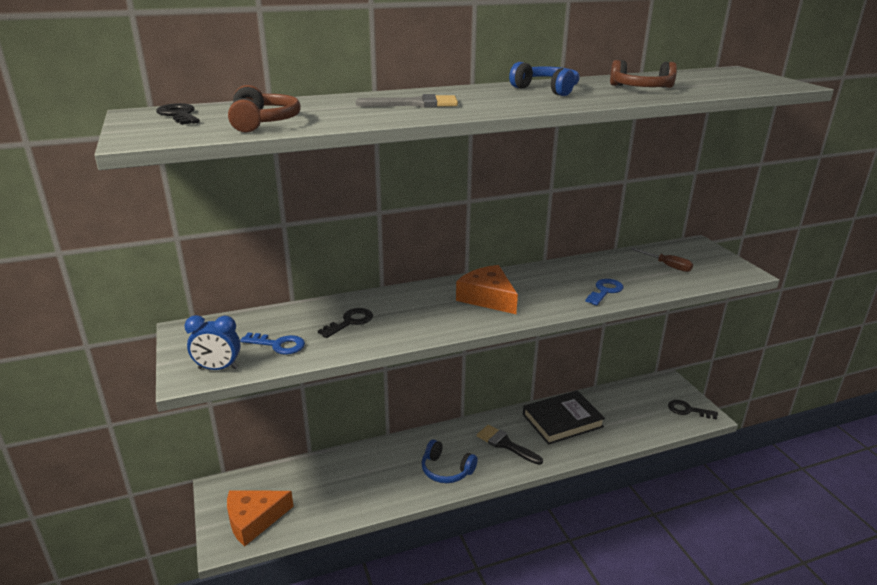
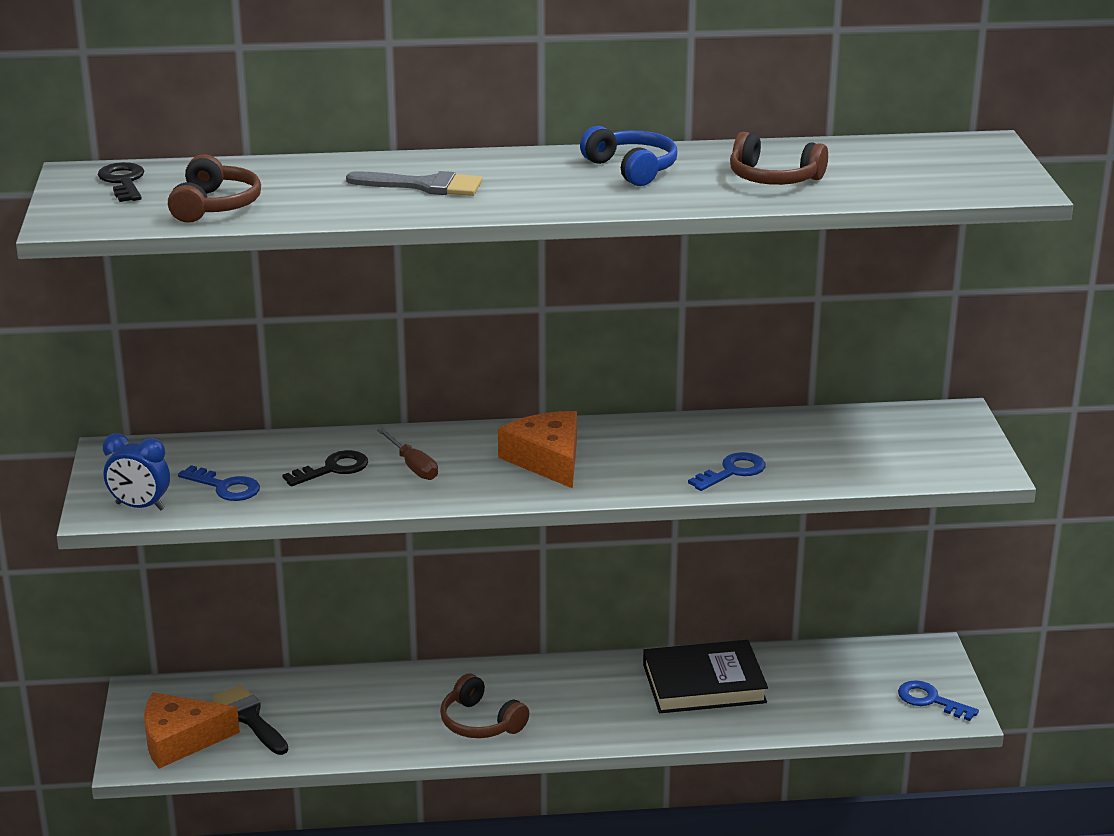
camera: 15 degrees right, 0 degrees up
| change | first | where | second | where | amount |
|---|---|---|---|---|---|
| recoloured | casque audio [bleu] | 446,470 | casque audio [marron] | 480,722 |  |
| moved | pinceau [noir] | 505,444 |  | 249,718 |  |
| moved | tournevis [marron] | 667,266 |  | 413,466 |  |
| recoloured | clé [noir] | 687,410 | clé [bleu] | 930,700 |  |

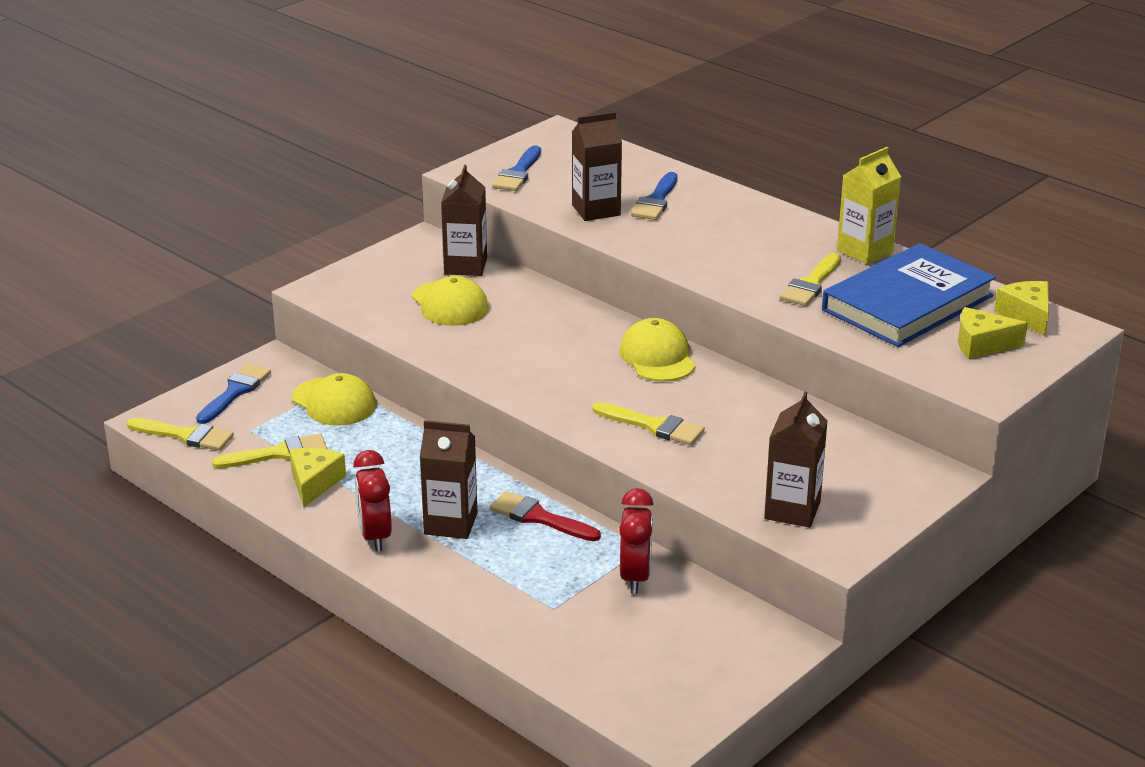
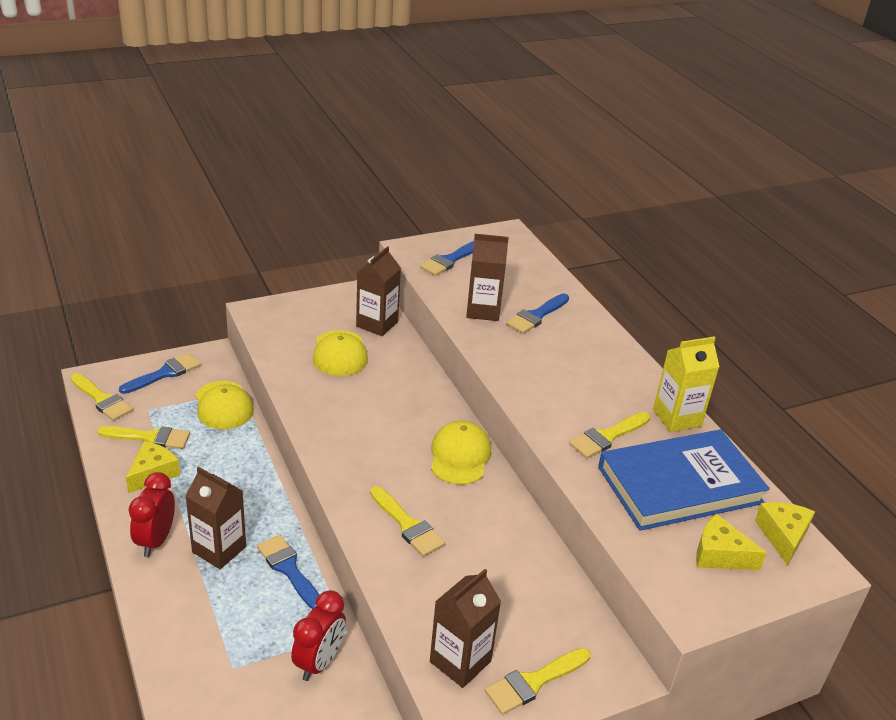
camera: 20 degrees right, 5 degrees up
| change | first | where | second | where | amount |
|---|---|---|---|---|---|
| recoloured | pinceau [rouge] | 539,518 | pinceau [bleu] | 288,569 |  |
| added |  |  | pinceau [jaune] | 533,682 |  |

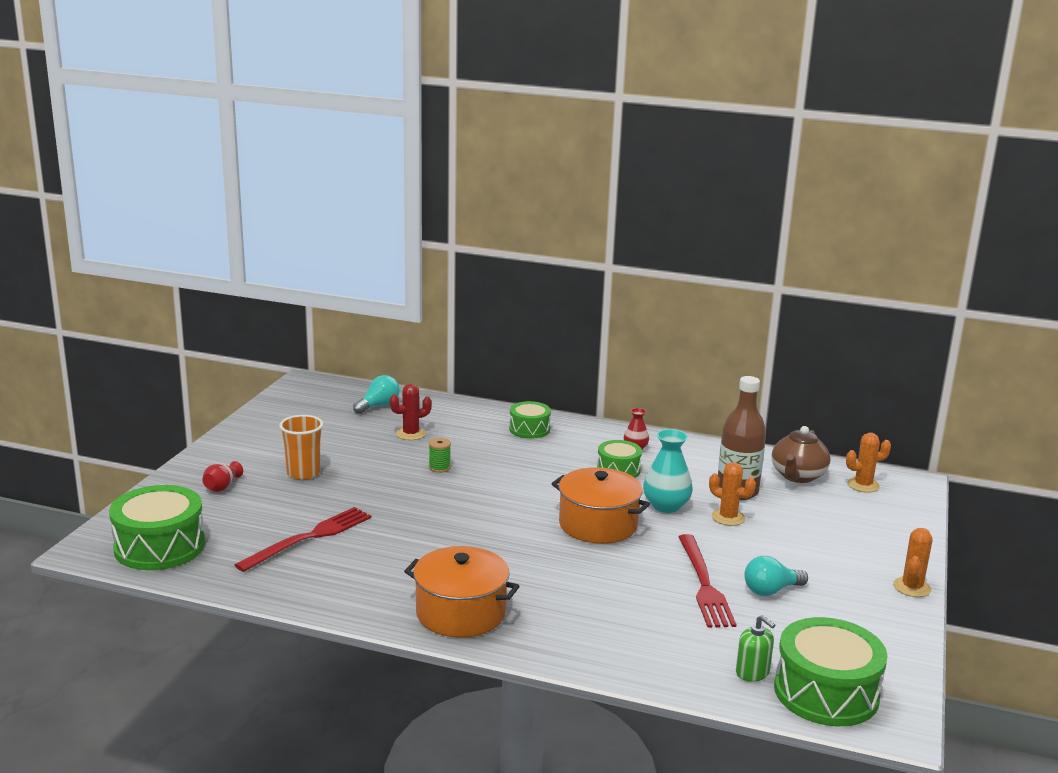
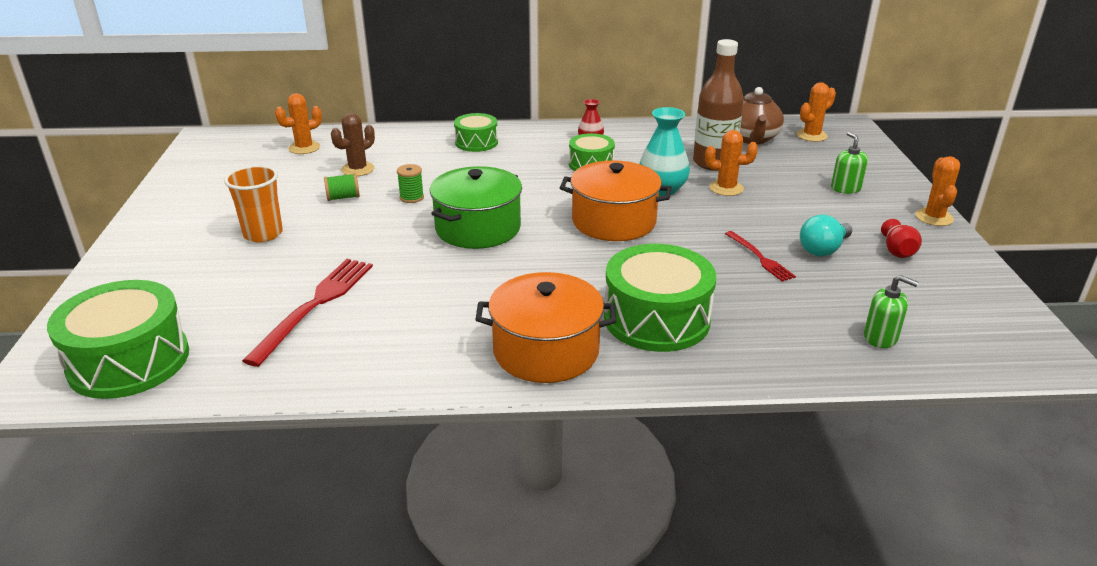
camera: 20 degrees left, 10 degrees up
| change | first | where | second | where | amount |
|---|---|---|---|---|---|
| moved | vase [rouge] | 222,487 |  | 897,250 |  |
| replaced | ampoule [turquoise] | 379,406 | cactus [orange] | 304,148 |  |
| recoloured | cactus [rouge] | 411,434 | cactus [marron] | 357,169 |  |
| resized | fourchette [rouge] | 704,584 |  | 759,258 | x0.57 |
| moved | tambour [vert] | 826,692 |  | 656,319 |  |
| added |  |  | bobine [vert] | 343,197 |  |
| added |  |  | marmite [vert] | 478,228 |  |
| added |  |  | distributeur de savon [vert] | 845,188 |  |

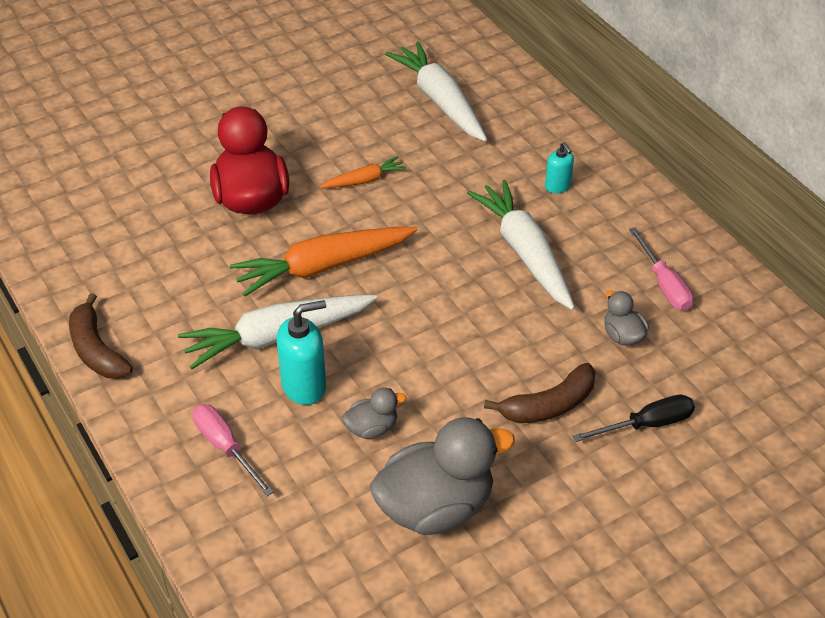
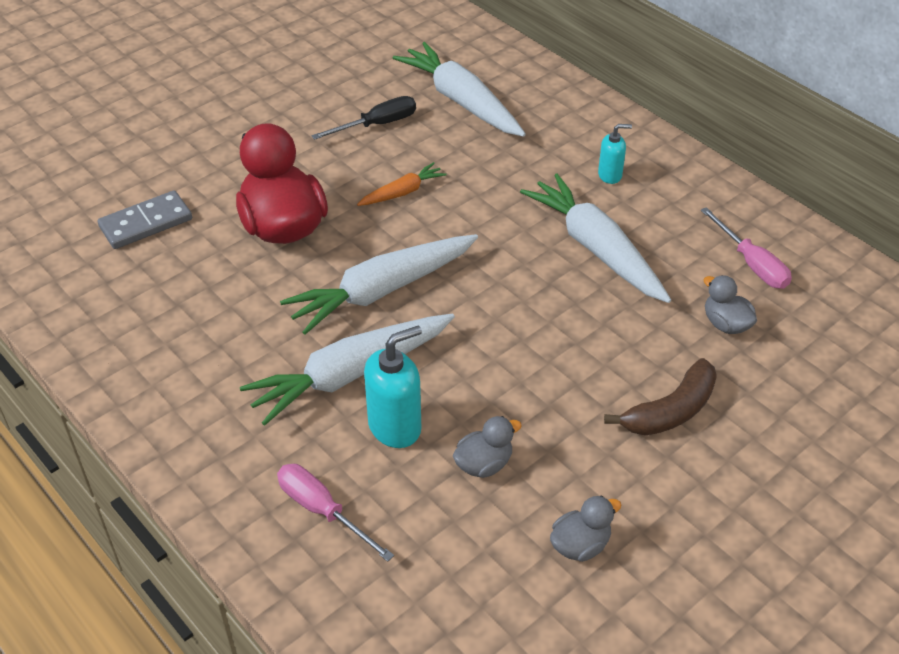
camera: 10 degrees left, 0 degrees up
| change | first | where | second | where | amount |
|---|---|---|---|---|---|
| removed | banane [marron] | 96,350 |  |  |  |
| recoloured | carotte [orange] | 322,267 | carotte [blanc] | 381,291 |  |
| resized | canard [gris] | 436,507 |  | 580,545 | x0.47 |
| turned | distributeur de savon [turquoise] | 558,186 |  | 610,175 | 60 degrees counterclockwise |
| moved | tournevis [noir] | 647,424 |  | 377,125 |  |
| added |  |  | domino [gris] | 146,223 |  |

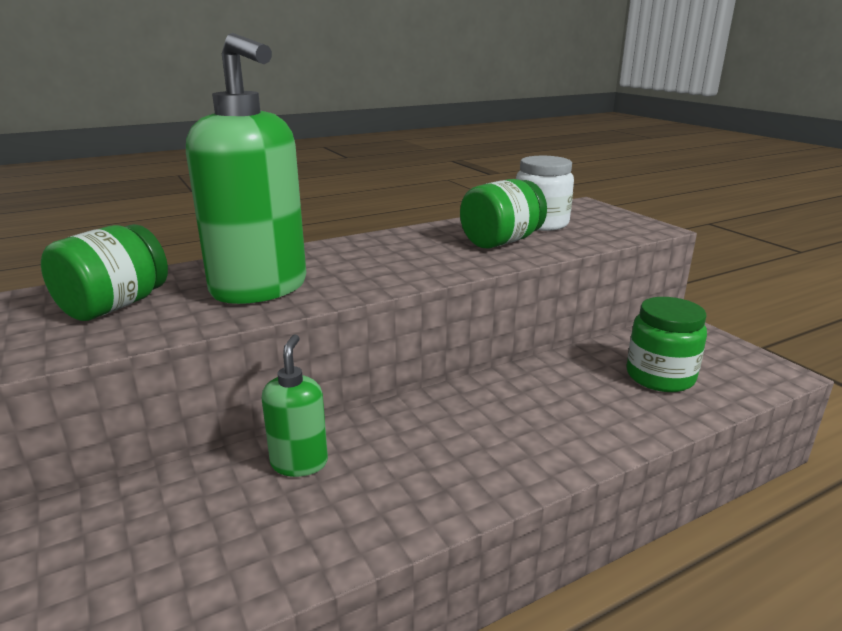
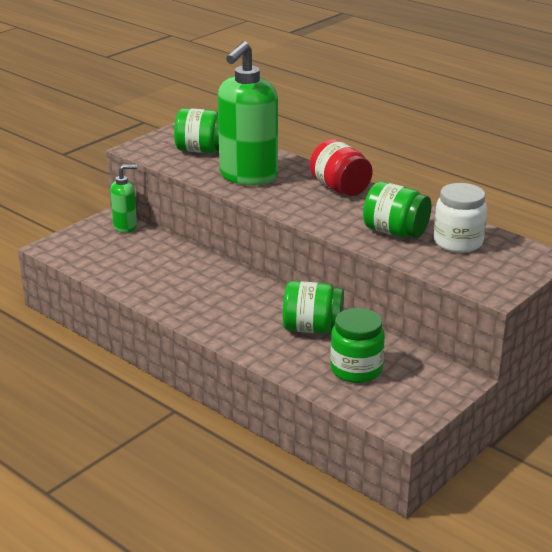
camera: 70 degrees right, 5 degrees up
| change | first | where | second | where | amount |
|---|---|---|---|---|---|
| moved | distributeur de savon [vert] | 299,463 |  | 125,227 |  |
| added |  |  | bocal [vert] | 312,328 |  |
| added |  |  | bocal [rouge] | 340,188 |  |

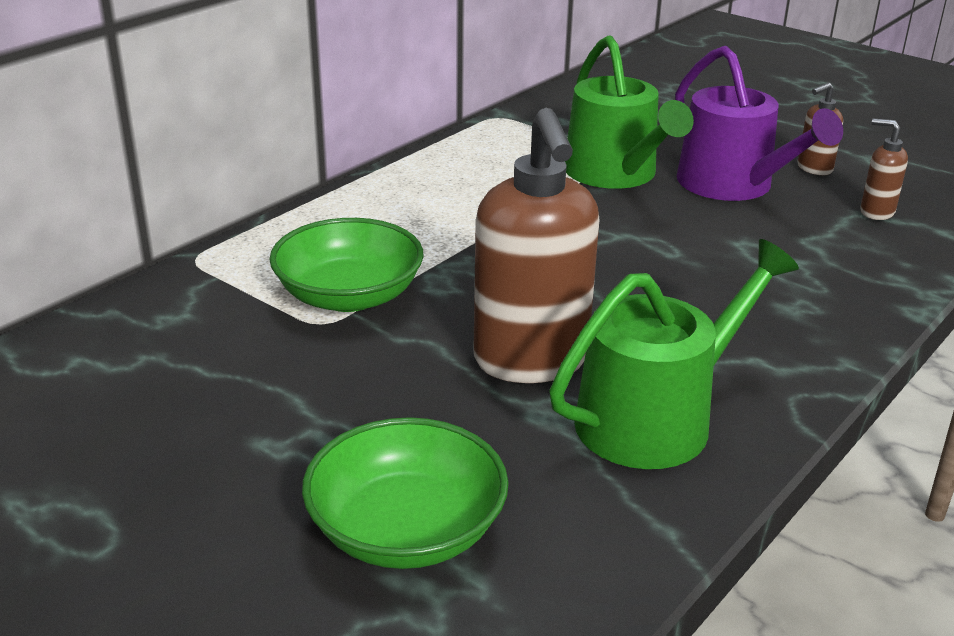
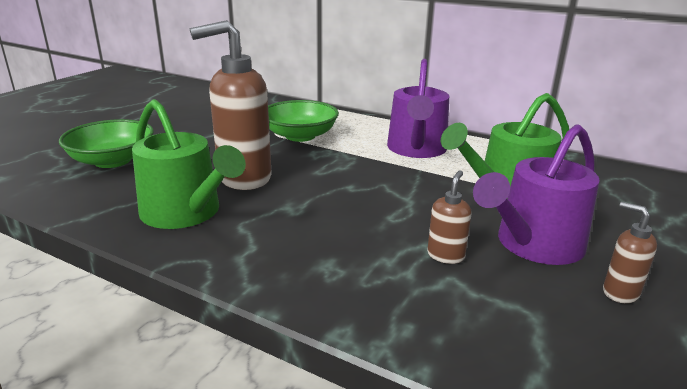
camera: 80 degrees right, 5 degrees down
| change | first | where | second | where | amount |
|---|---|---|---|---|---|
| moved | distributeur de savon [marron] | 876,212 |  | 445,255 |  |
| added |  |  | arrosoir [violet] | 416,149 |  |

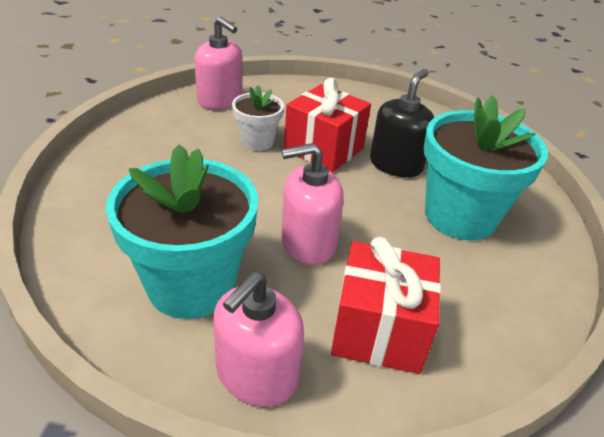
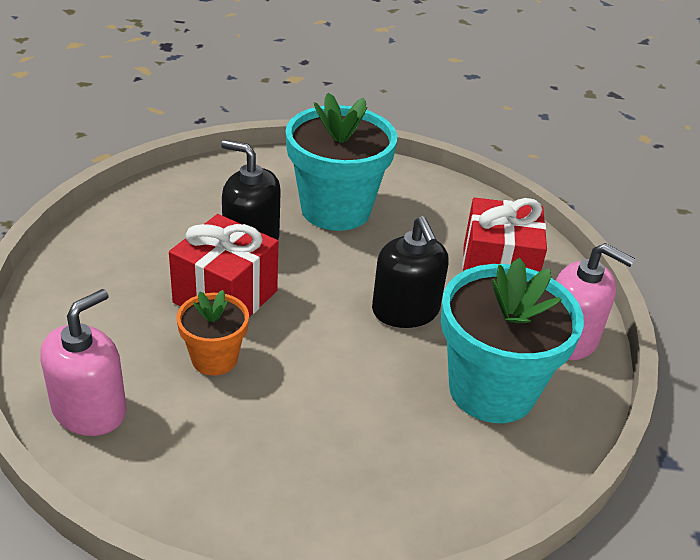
camera: 95 degrees left, 0 degrees up
| change | first | where | second | where | amount |
|---|---|---|---|---|---|
| recoloured | pot de fleurs [blanc] | 257,141 | pot de fleurs [orange] | 214,358 |  |
| recoloured | distributeur de savon [rose] | 308,243 | distributeur de savon [noir] | 405,311 |  |

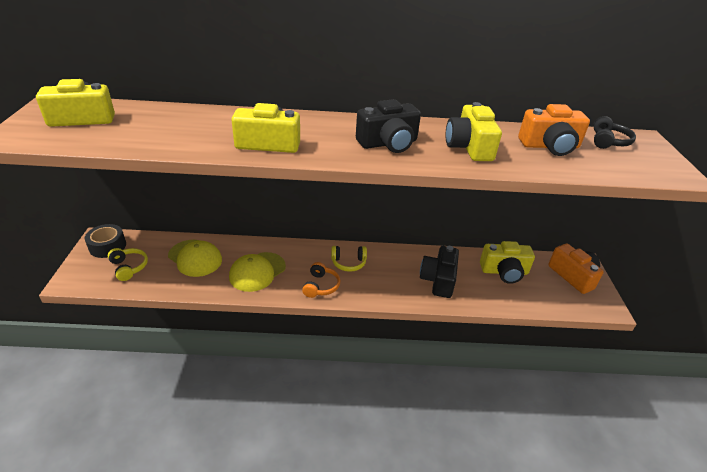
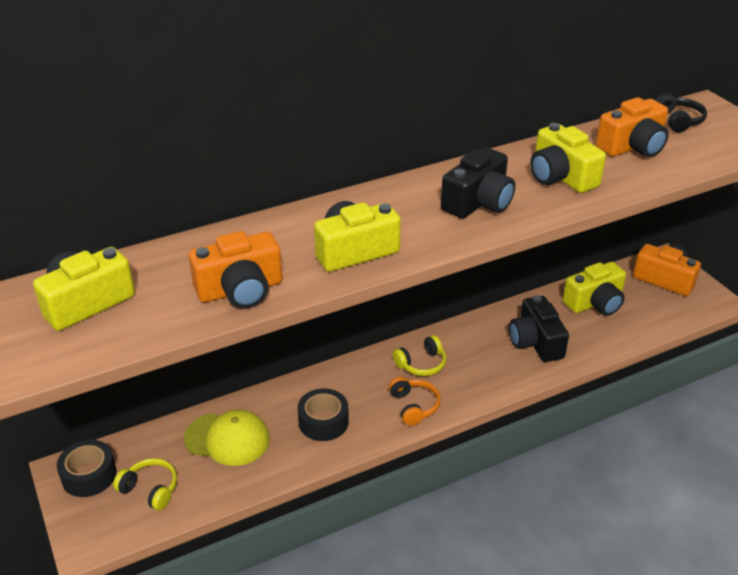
camera: 25 degrees left, 0 degrees up
| change | first | where | second | where | amount |
|---|---|---|---|---|---|
| replaced | casquette [jaune] | 257,272 | ruban adhésif [noir] | 323,422 |  |
| added |  |  | appareil photo [orange] | 240,290 |  |

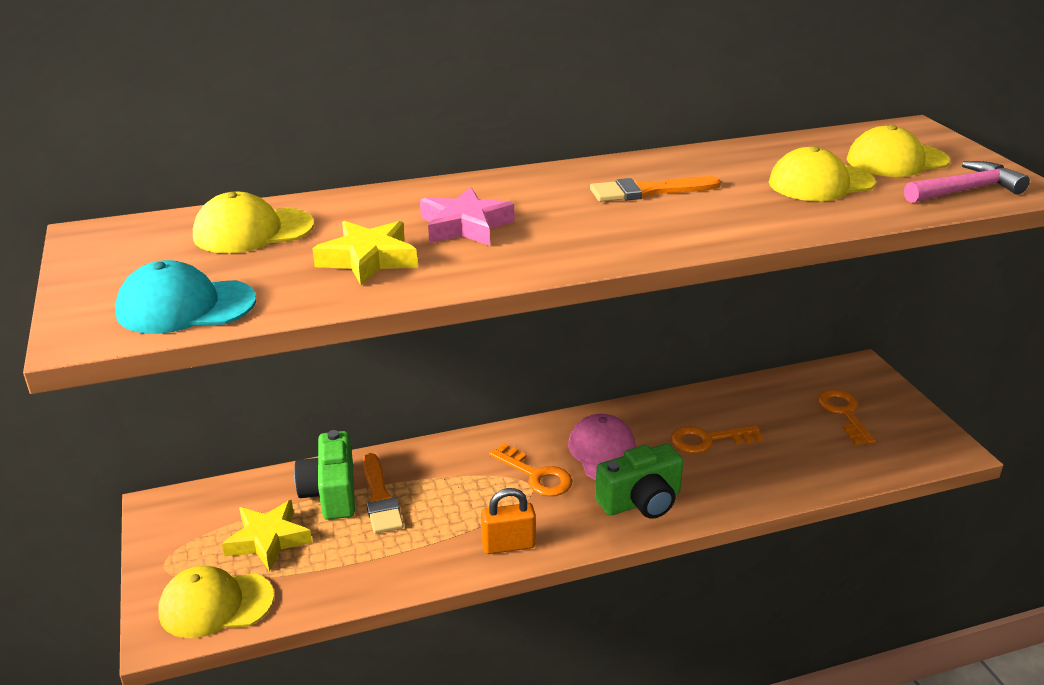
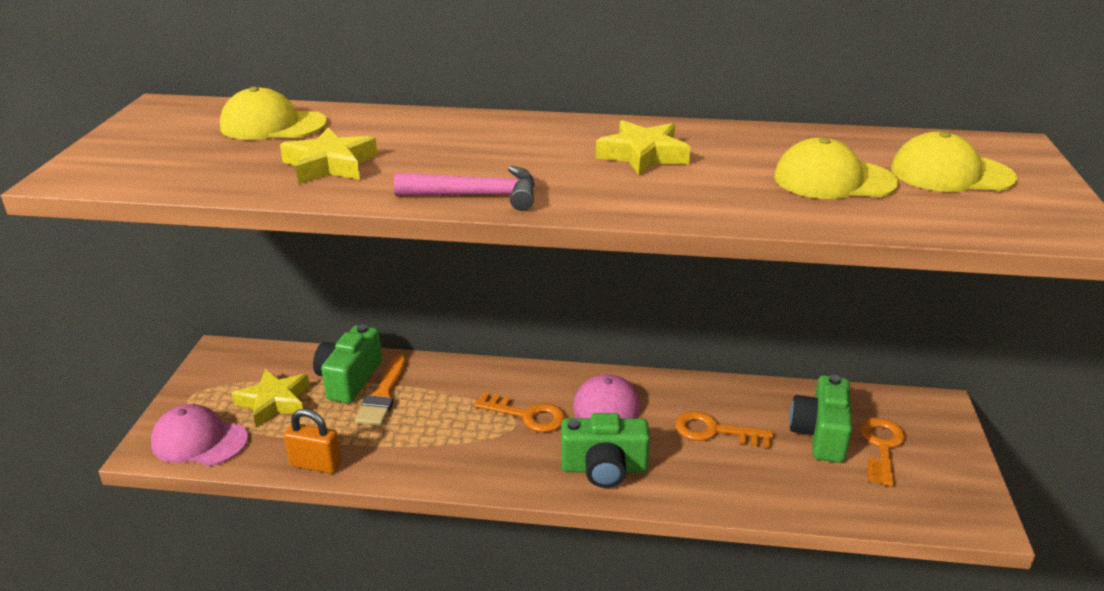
camera: 25 degrees right, 0 degrees up
| change | first | where | second | where | amount |
|---|---|---|---|---|---|
| removed | casquette [turquoise] | 185,306 |  |  |  |
| recoloured | casquette [jaune] | 216,604 | casquette [rose] | 199,440 |  |
| removed | étoile [rose] | 465,226 |  |  |  |
| moved | cadenas [orange] | 508,545 |  | 316,464 |  |
| turned | clé [orange] | 536,475 |  | 527,415 | 45 degrees counterclockwise |
| replaced | pinceau [orange] | 648,191 | étoile [jaune] | 643,155 |  |
| moved | marteau [rose] | 965,190 |  | 477,196 |  |
| added |  |  | appareil photo [vert] | 820,434 |  |

